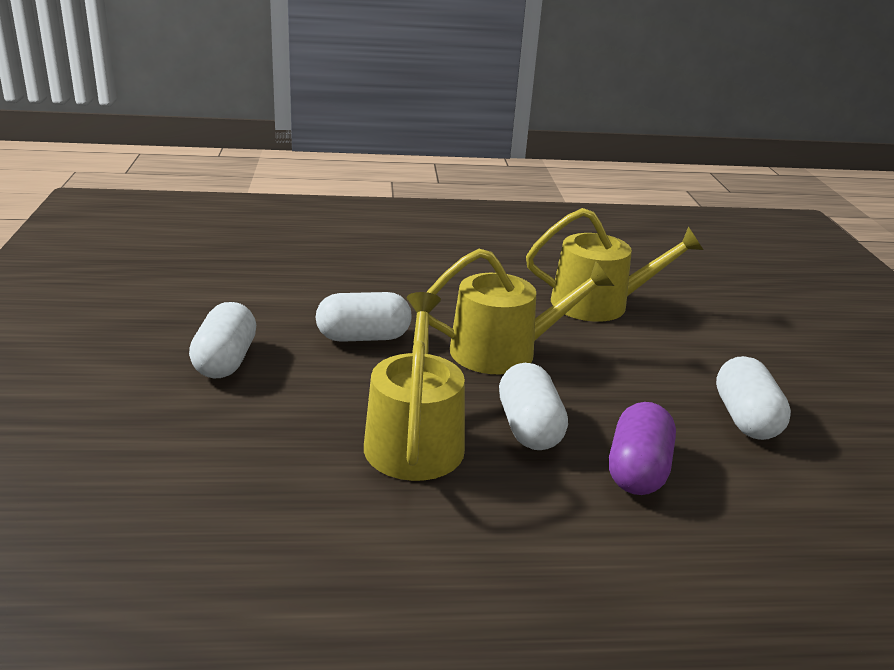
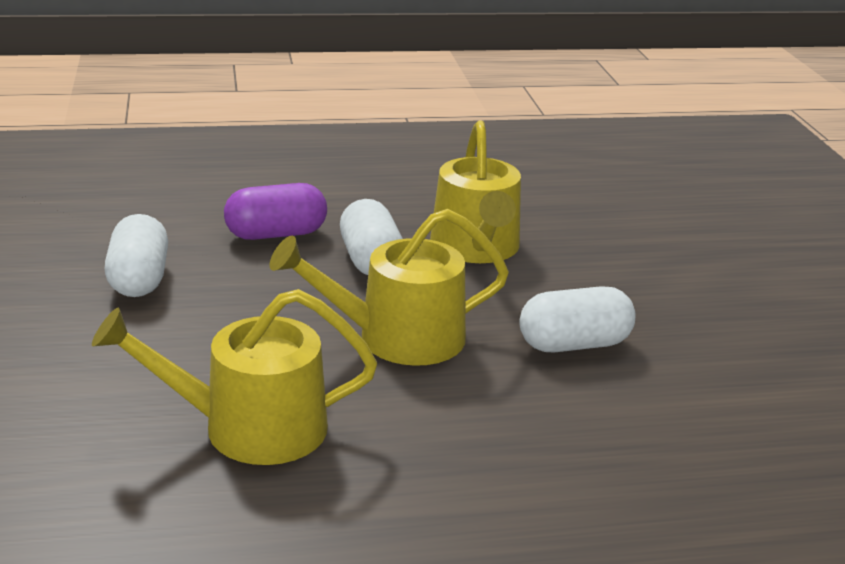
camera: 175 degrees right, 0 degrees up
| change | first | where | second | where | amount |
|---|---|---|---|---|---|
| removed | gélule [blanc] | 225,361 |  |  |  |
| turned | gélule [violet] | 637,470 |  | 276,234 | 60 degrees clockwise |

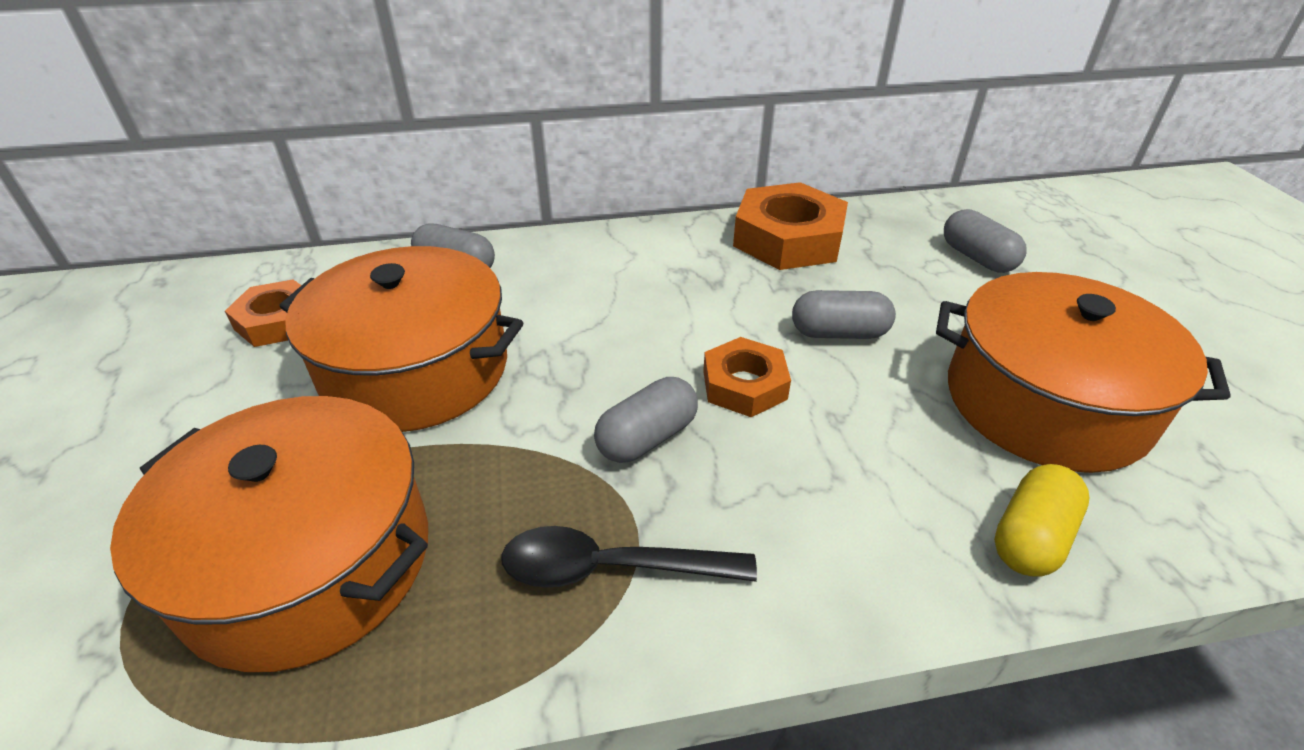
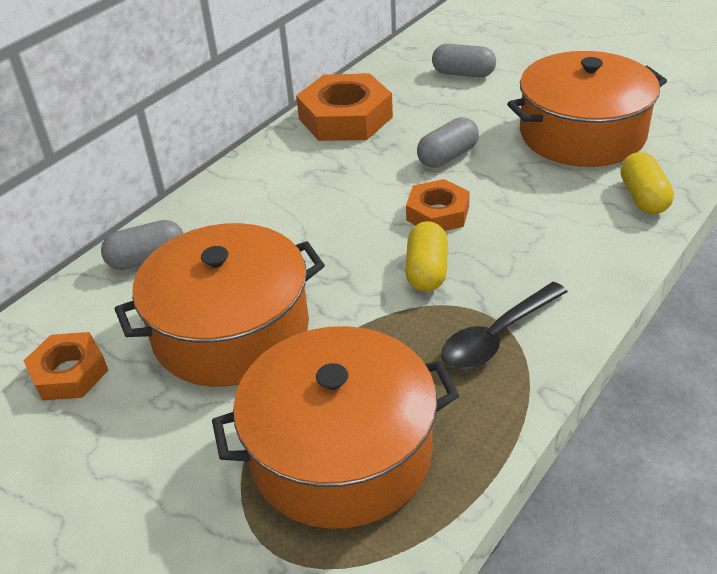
camera: 40 degrees left, 0 degrees up
| change | first | where | second | where | amount |
|---|---|---|---|---|---|
| recoloured | gélule [gris] | 647,438 | gélule [jaune] | 427,271 |  |

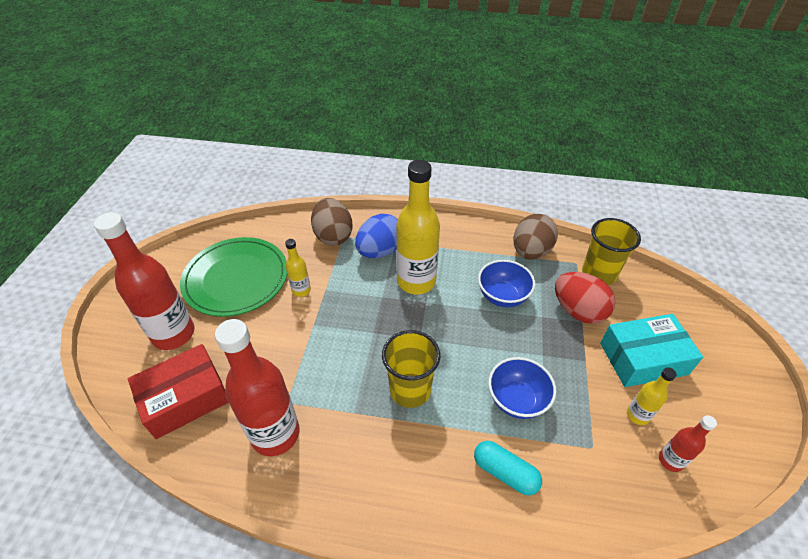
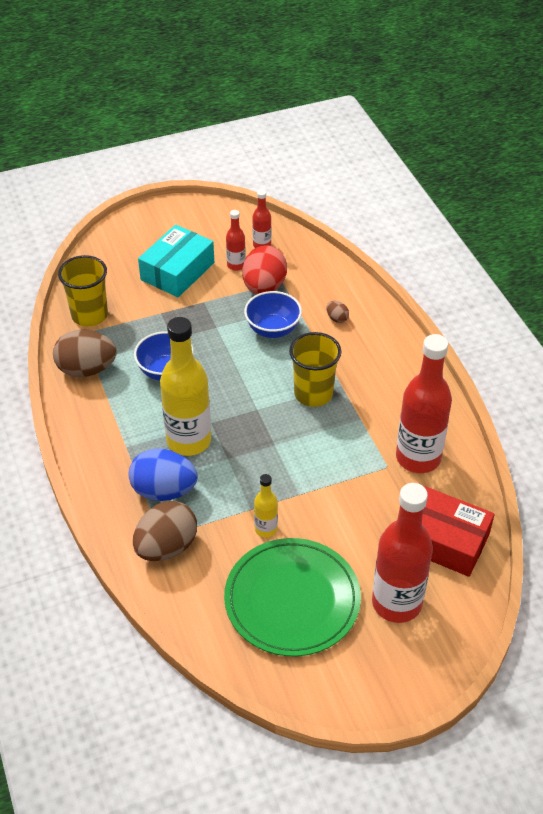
camera: 120 degrees left, 0 degrees up
| change | first | where | second | where | amount |
|---|---|---|---|---|---|
| replaced | gélule [turquoise] | 505,472 | œuf [marron] | 337,318 |  |
| moved | œuf [rouge] | 578,311 |  | 264,287 |  |
| turned | boîte [turquoise] | 643,358 |  | 177,271 | 75 degrees clockwise |
| recoloured | bouteille [jaune] | 637,415 | bouteille [rouge] | 236,265 |  |

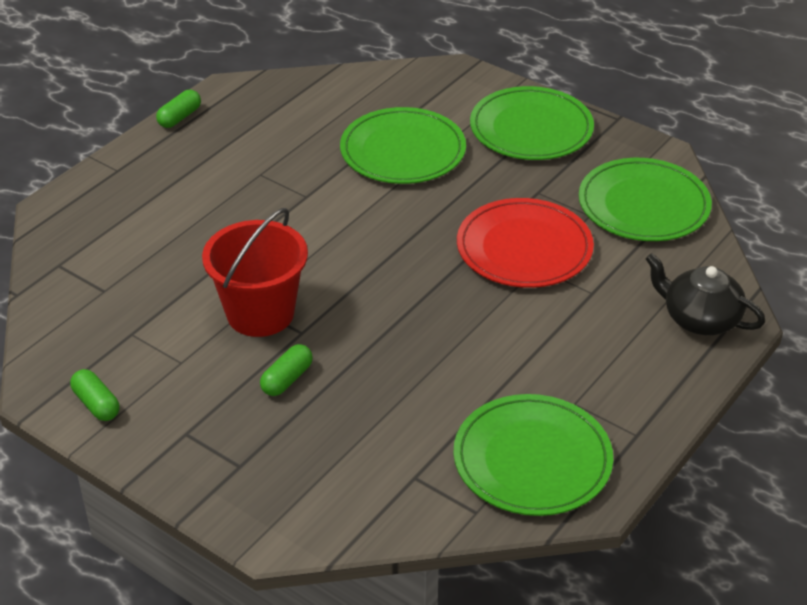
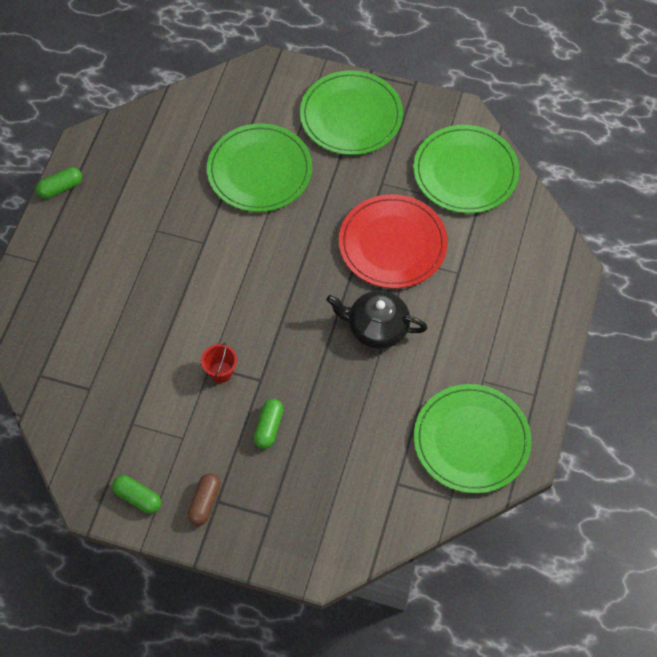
camera: 20 degrees left, 20 degrees up
| change | first | where | second | where | amount |
|---|---|---|---|---|---|
| turned | gélule [vert] | 179,117 |  | 60,188 | 45 degrees clockwise |
| resized | seau [rouge] | 260,313 |  | 221,372 | x0.44 |
| moved | théière [noir] | 699,318 |  | 376,328 |  |
| added |  |  | gélule [marron] | 205,503 |  |

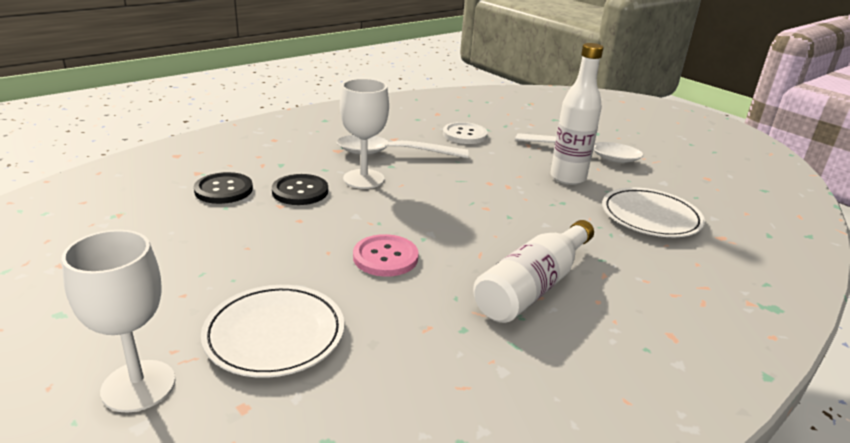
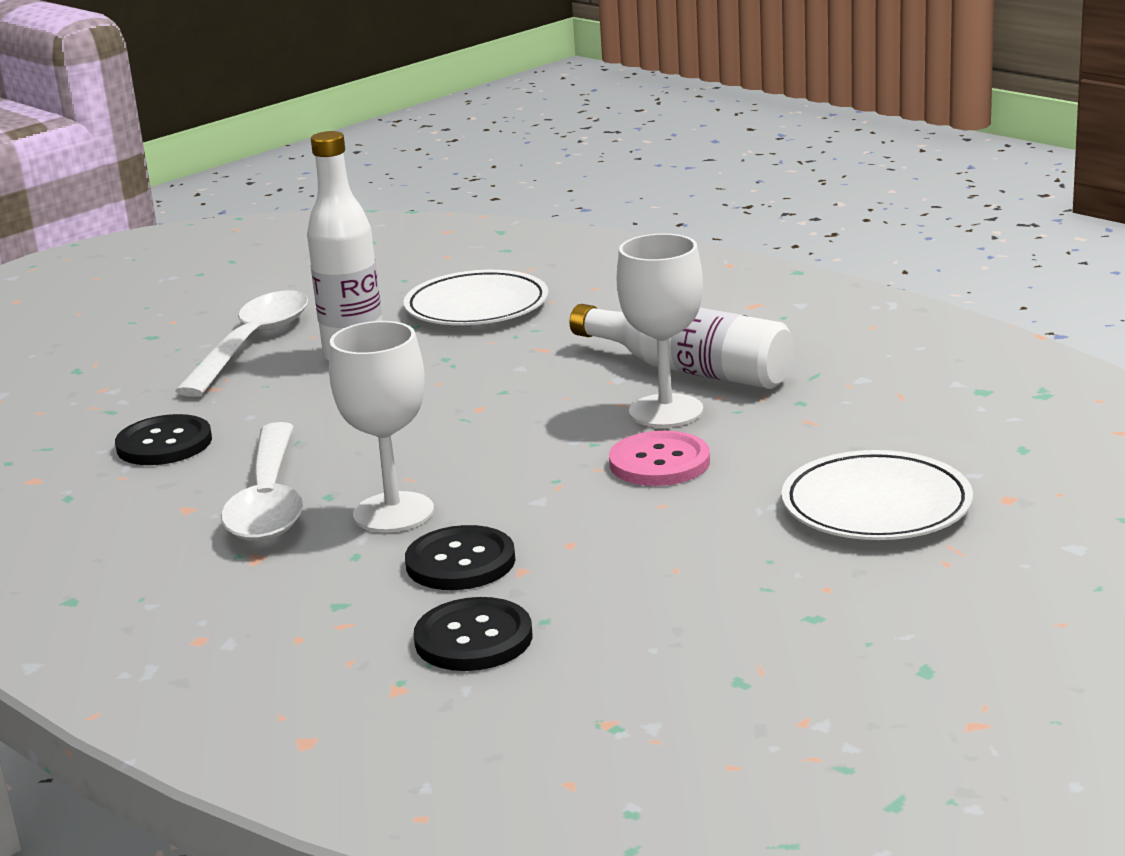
camera: 90 degrees left, 5 degrees down
| change | first | where | second | where | amount |
|---|---|---|---|---|---|
| moved | verre à pied [blanc] | 138,386 |  | 666,411 |  |
| recoloured | bouton [blanc] | 464,135 | bouton [noir] | 164,444 |  |

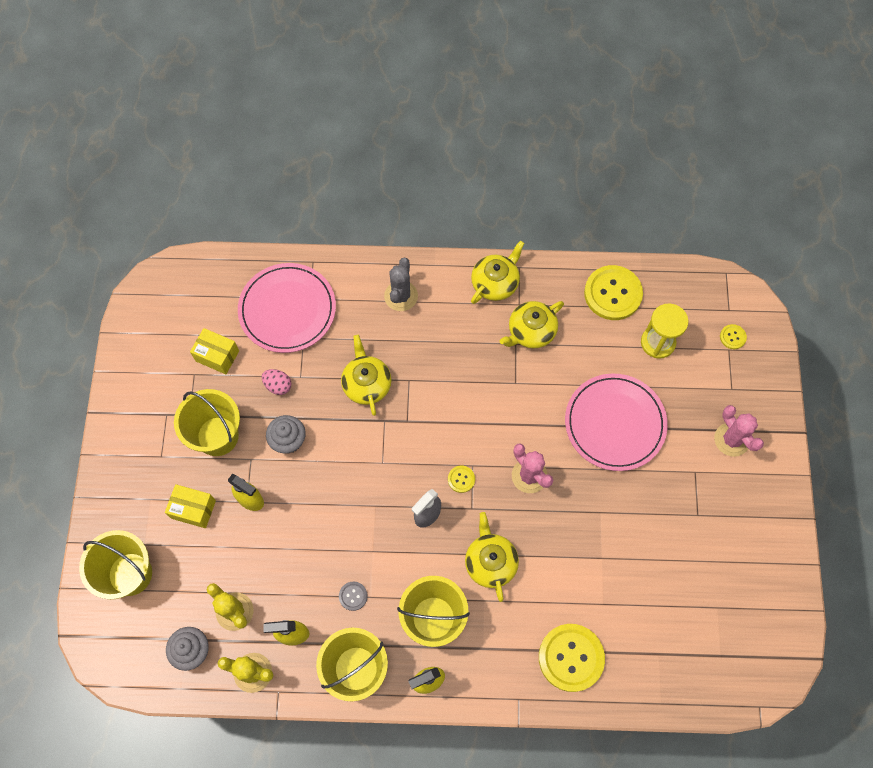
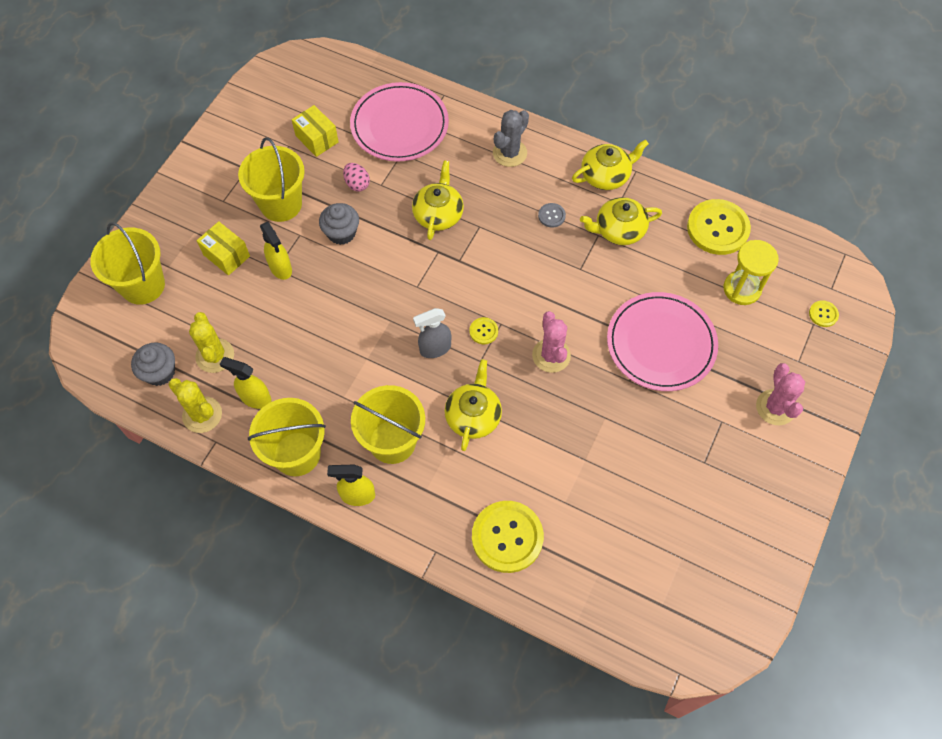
camera: 25 degrees right, 5 degrees down
| change | first | where | second | where | amount |
|---|---|---|---|---|---|
| moved | bouton [gris] | 353,596 |  | 551,216 |  |

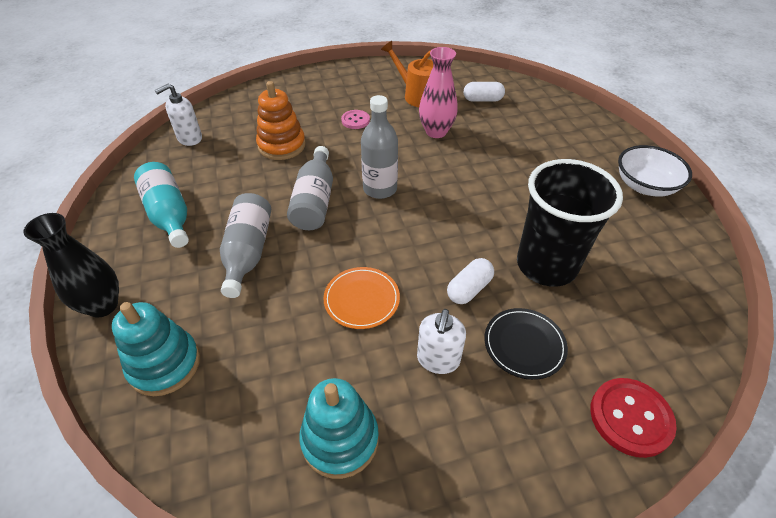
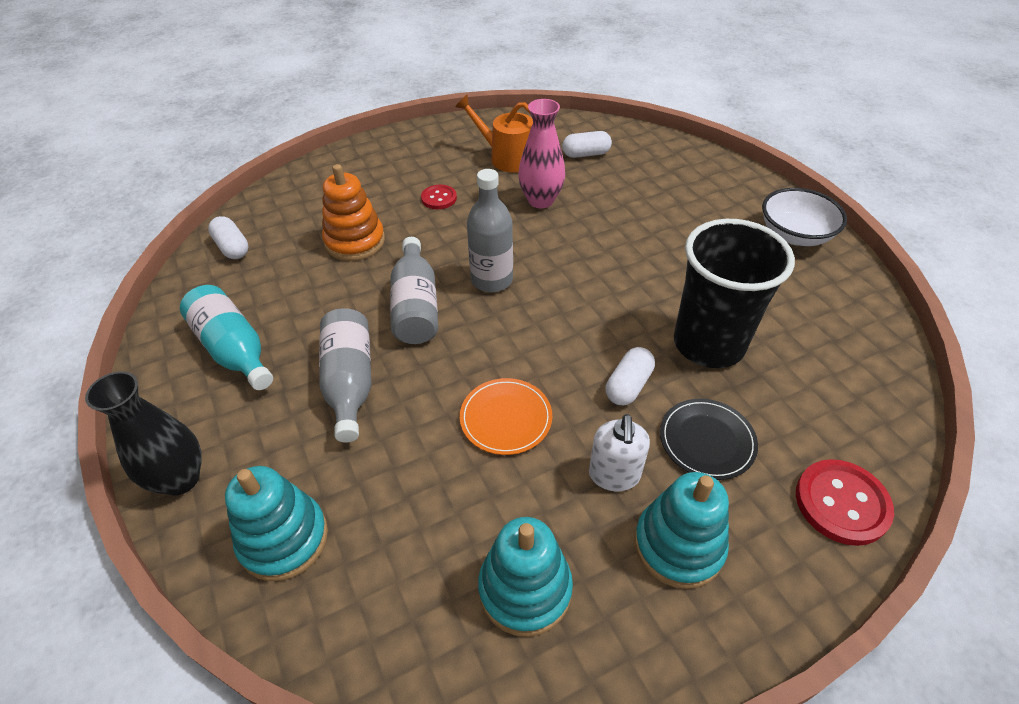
camera: 10 degrees left, 0 degrees up
| change | first | where | second | where | amount |
|---|---|---|---|---|---|
| replaced | distributeur de savon [blanc] | 189,138 | gélule [blanc] | 232,247 |  |
| recoloured | bouton [rose] | 355,120 | bouton [rouge] | 439,198 |  |
| added |  |  | jouet à empiler [turquoise] | 678,545 |  |

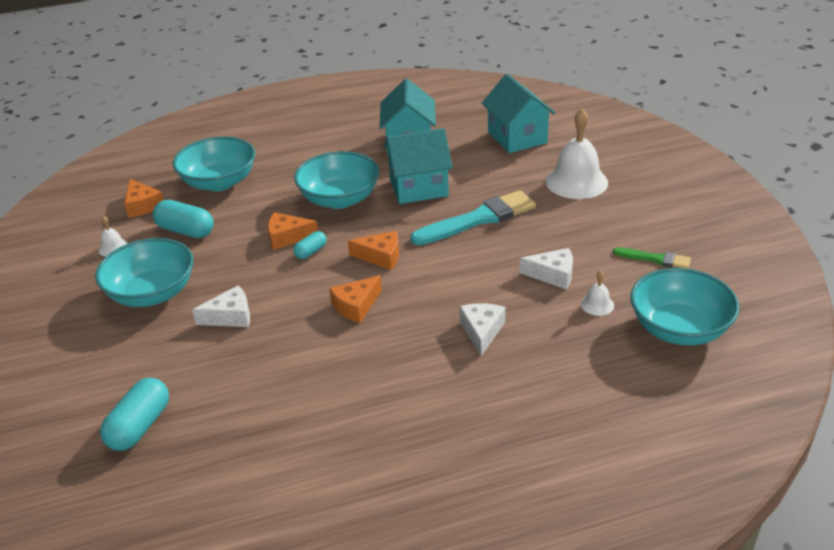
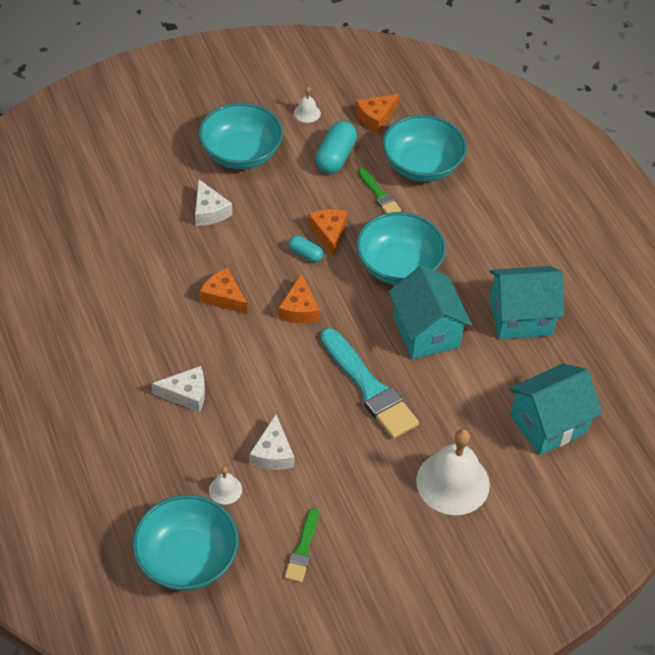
camera: 80 degrees right, 15 degrees up
| change | first | where | second | where | amount |
|---|---|---|---|---|---|
| removed | gélule [turquoise] | 140,426 |  |  |  |
| added |  |  | pinceau [vert] | 379,194 |  |

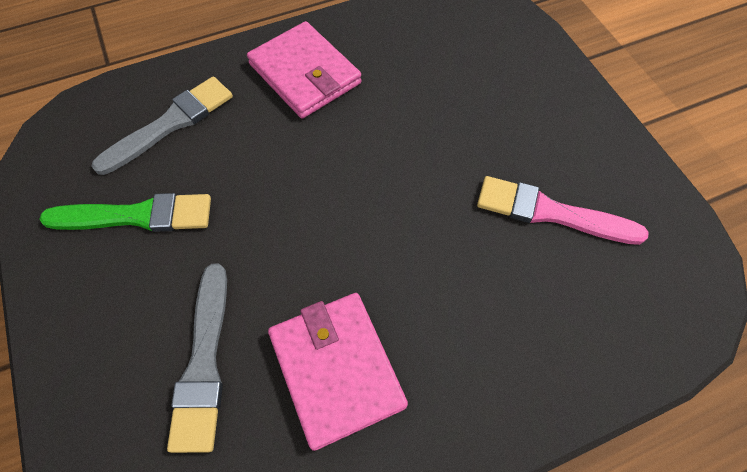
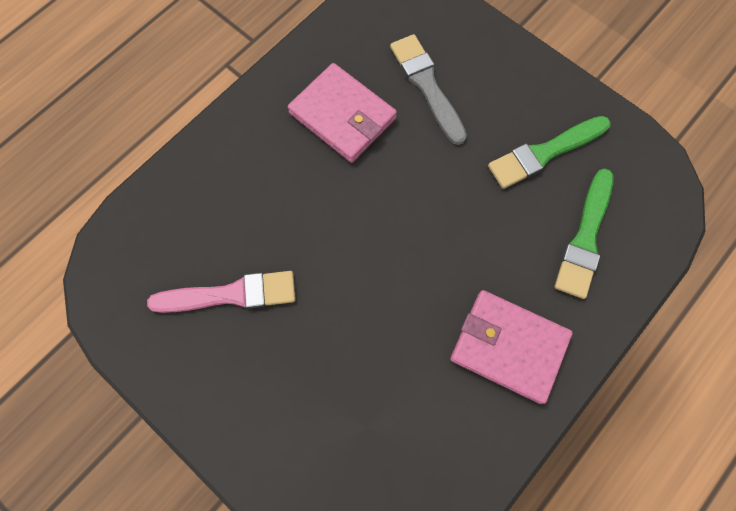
camera: 155 degrees right, 10 degrees up
| change | first | where | second | where | amount |
|---|---|---|---|---|---|
| recoloured | pinceau [gris] | 171,123 | pinceau [vert] | 585,238 |  |

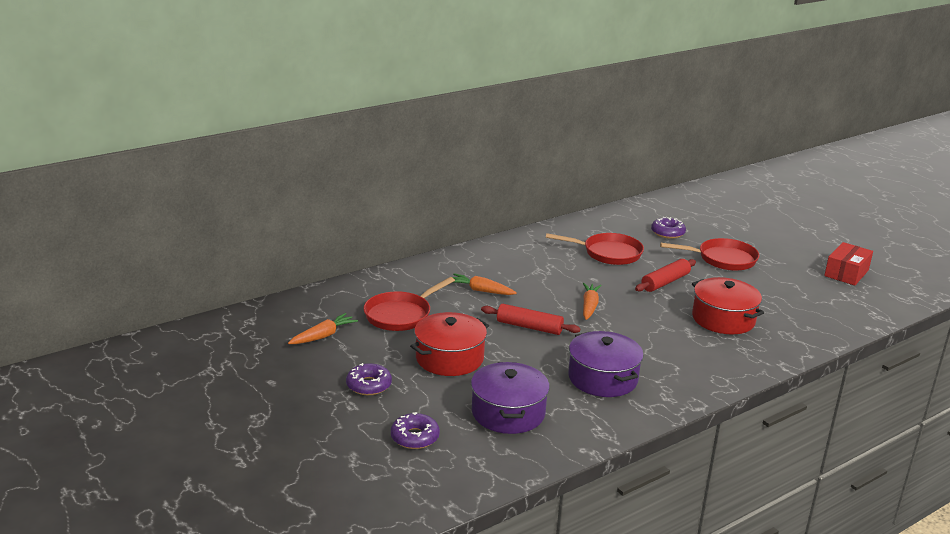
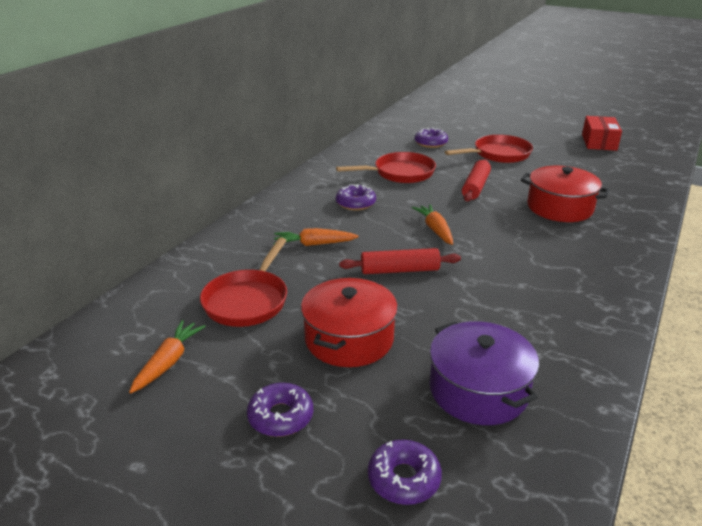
camera: 25 degrees left, 5 degrees up
| change | first | where | second | where | amount |
|---|---|---|---|---|---|
| removed | marmite [violet] | 602,378 |  |  |  |
| added |  |  | beignet [violet] | 355,203 |  |

